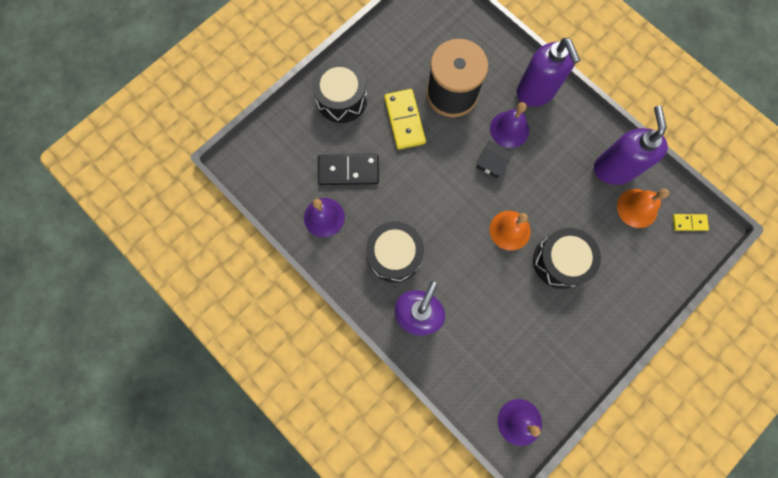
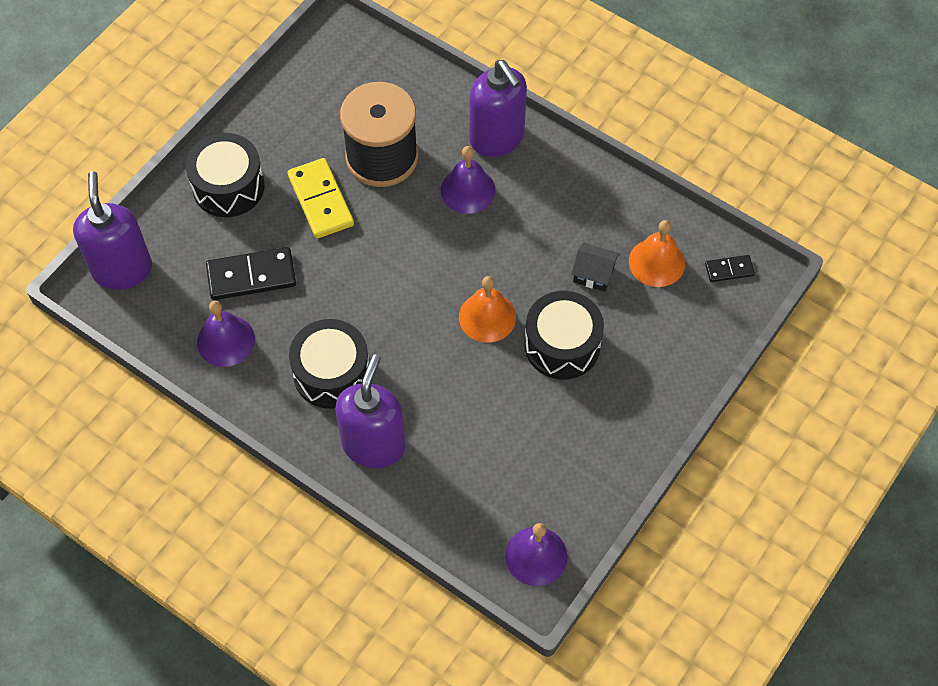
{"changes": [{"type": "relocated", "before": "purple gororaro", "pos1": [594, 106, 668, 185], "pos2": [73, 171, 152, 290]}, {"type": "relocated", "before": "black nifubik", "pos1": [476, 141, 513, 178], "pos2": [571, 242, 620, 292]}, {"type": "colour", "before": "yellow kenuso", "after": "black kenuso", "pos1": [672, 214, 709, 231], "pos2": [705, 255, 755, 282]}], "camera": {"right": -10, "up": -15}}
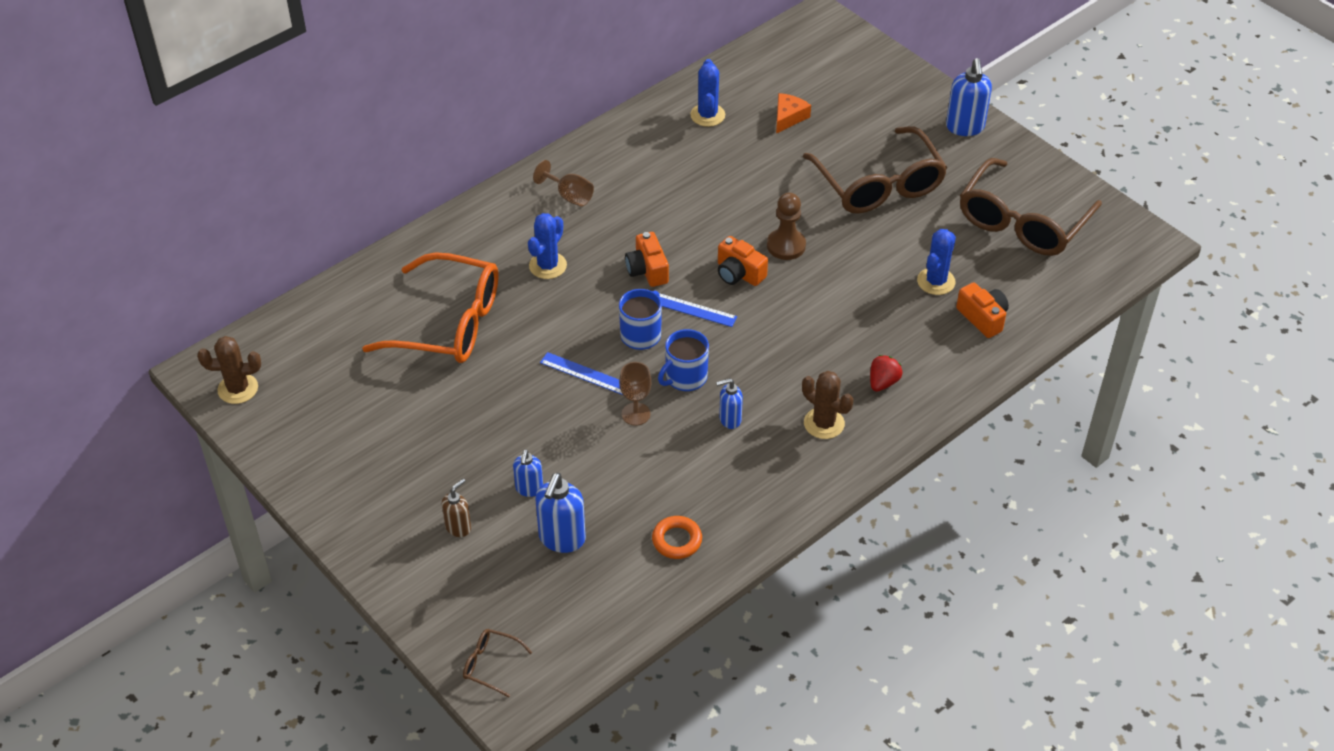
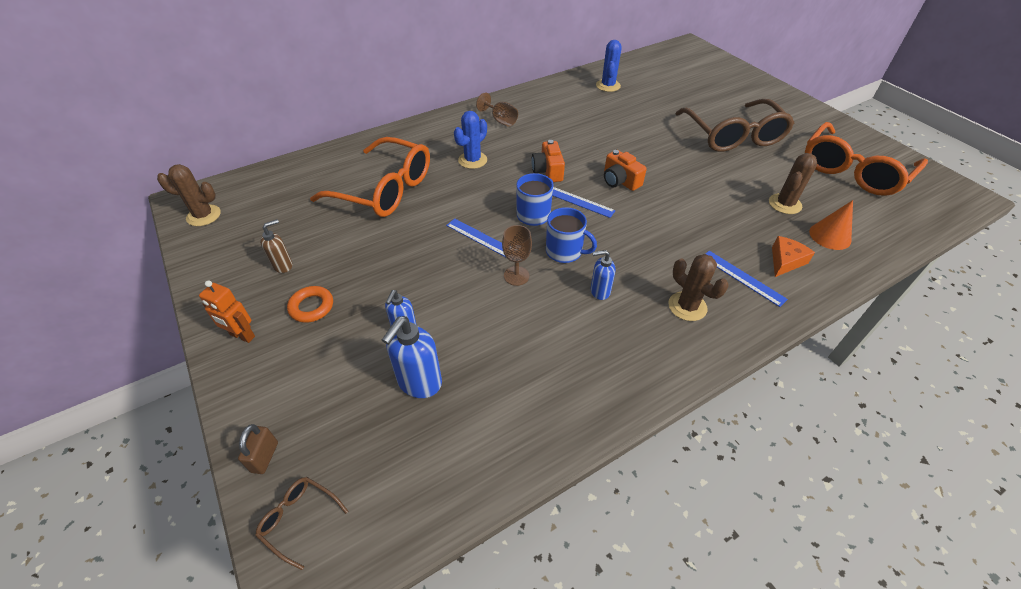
{"changes": [{"type": "missing", "before": "blue gororaro", "pos1": [946, 58, 992, 136]}, {"type": "relocated", "before": "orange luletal", "pos1": [776, 93, 811, 134], "pos2": [772, 236, 815, 277]}, {"type": "colour", "before": "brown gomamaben", "after": "orange gomamaben", "pos1": [960, 158, 1102, 256], "pos2": [805, 122, 928, 196]}, {"type": "missing", "before": "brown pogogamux", "pos1": [767, 193, 806, 260]}, {"type": "colour", "before": "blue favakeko", "after": "brown favakeko", "pos1": [917, 229, 956, 295], "pos2": [769, 153, 817, 214]}, {"type": "exchanged", "before": "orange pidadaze", "after": "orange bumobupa", "pos1": [956, 282, 1009, 338], "pos2": [809, 200, 853, 250]}, {"type": "spun", "before": "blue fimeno", "pos1": [658, 329, 709, 391], "pos2": [546, 207, 597, 263], "turn": -120}, {"type": "exchanged", "before": "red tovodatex", "after": "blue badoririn", "pos1": [870, 355, 903, 392], "pos2": [706, 251, 788, 307]}, {"type": "relocated", "before": "brown gororaro", "pos1": [442, 478, 471, 537], "pos2": [260, 219, 292, 273]}, {"type": "relocated", "before": "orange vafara", "pos1": [652, 516, 702, 559], "pos2": [287, 286, 333, 323]}, {"type": "appeared", "after": "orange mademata", "pos2": [199, 281, 255, 343]}, {"type": "appeared", "after": "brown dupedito", "pos2": [238, 424, 278, 474]}], "camera": {"right": 10, "up": 0}}
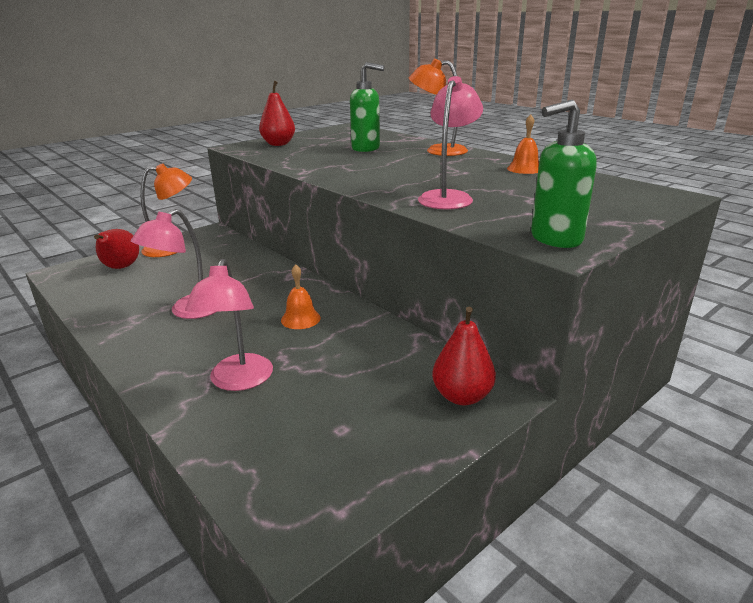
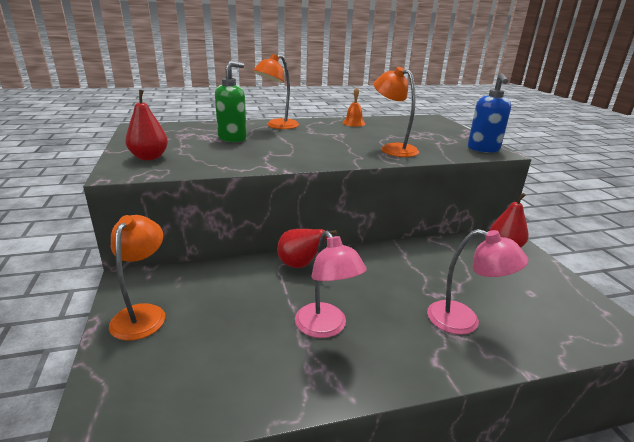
{"changes": [{"type": "colour", "before": "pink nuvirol", "after": "orange nuvirol", "pos1": [418, 76, 483, 209], "pos2": [374, 67, 419, 157]}, {"type": "colour", "before": "green gororaro", "after": "blue gororaro", "pos1": [531, 99, 597, 248], "pos2": [468, 73, 511, 153]}, {"type": "relocated", "before": "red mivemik", "pos1": [94, 229, 139, 269], "pos2": [277, 229, 337, 268]}, {"type": "missing", "before": "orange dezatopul", "pos1": [281, 264, 321, 329]}], "camera": {"right": -65, "up": 0}}
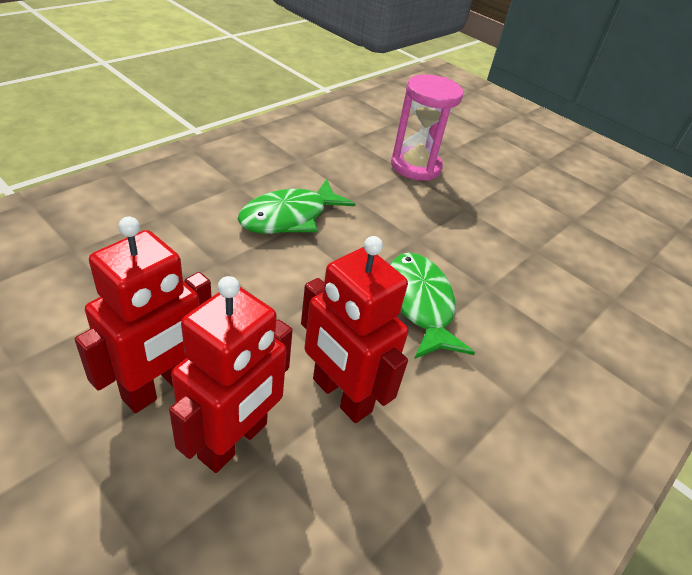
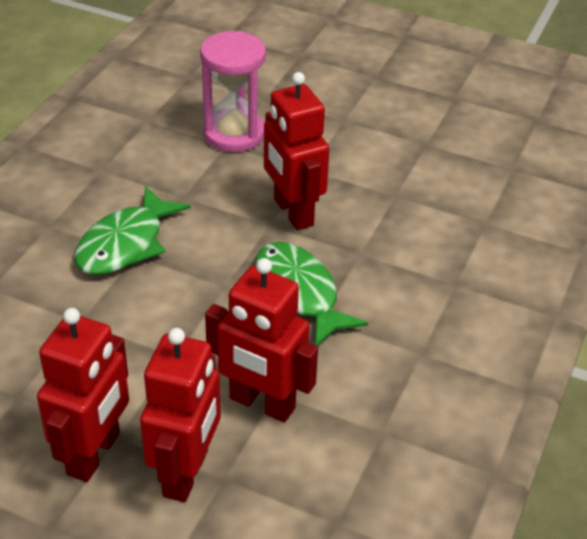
{"changes": [{"type": "appeared", "after": "red mademata", "pos2": [264, 72, 329, 230]}], "camera": {"right": -15, "up": 0}}
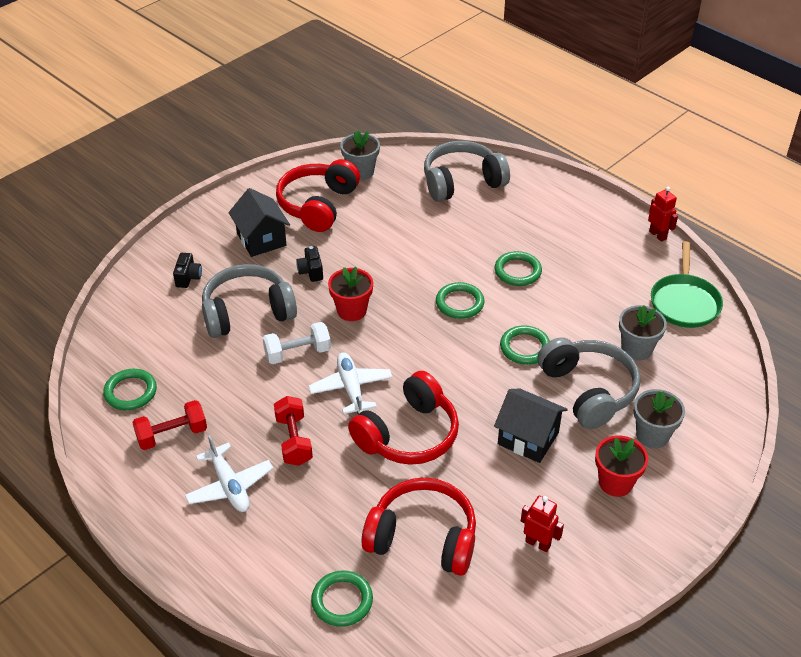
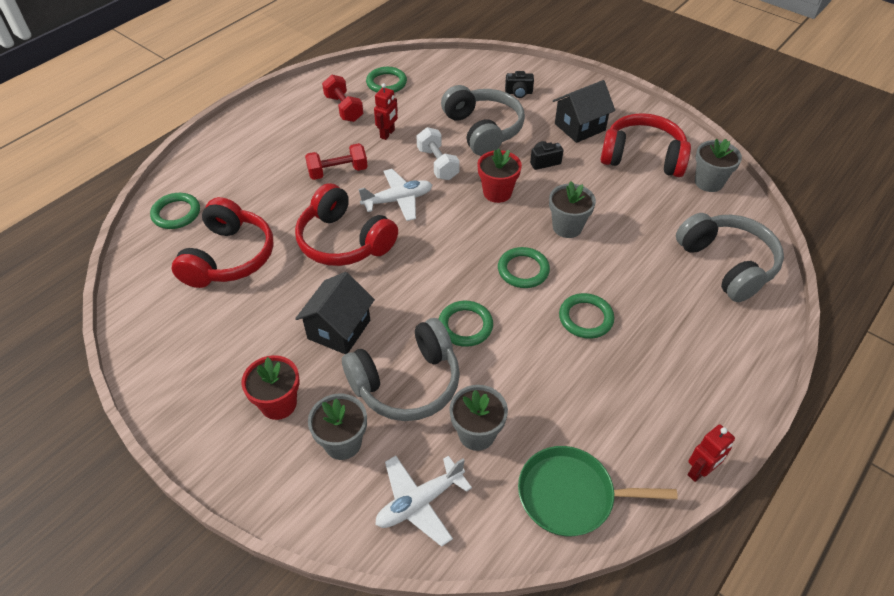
{"changes": [{"type": "relocated", "before": "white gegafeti", "pos1": [185, 435, 273, 512], "pos2": [375, 456, 472, 547]}, {"type": "relocated", "before": "red mademata", "pos1": [521, 495, 564, 552], "pos2": [374, 83, 398, 140]}, {"type": "appeared", "after": "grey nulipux", "pos2": [549, 181, 596, 238]}], "camera": {"right": 85, "up": 5}}
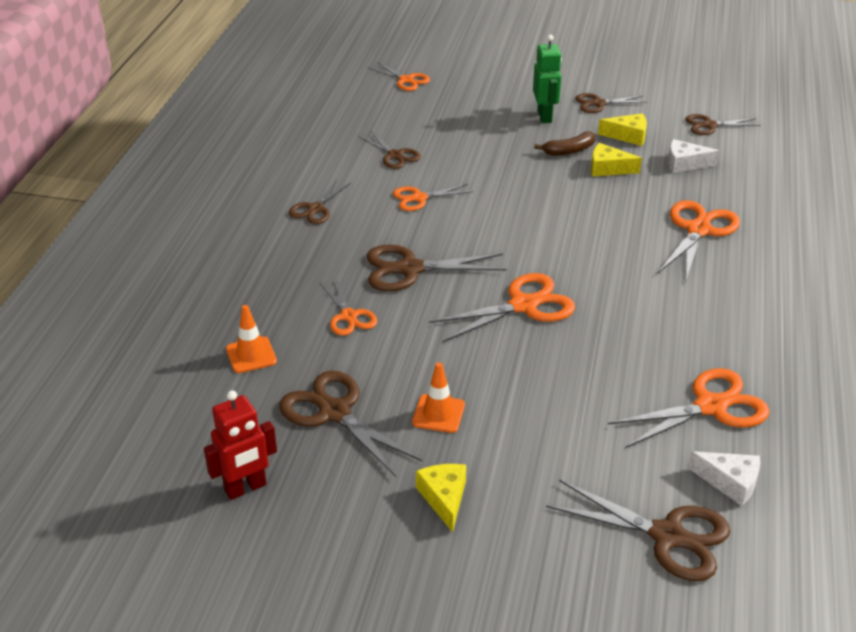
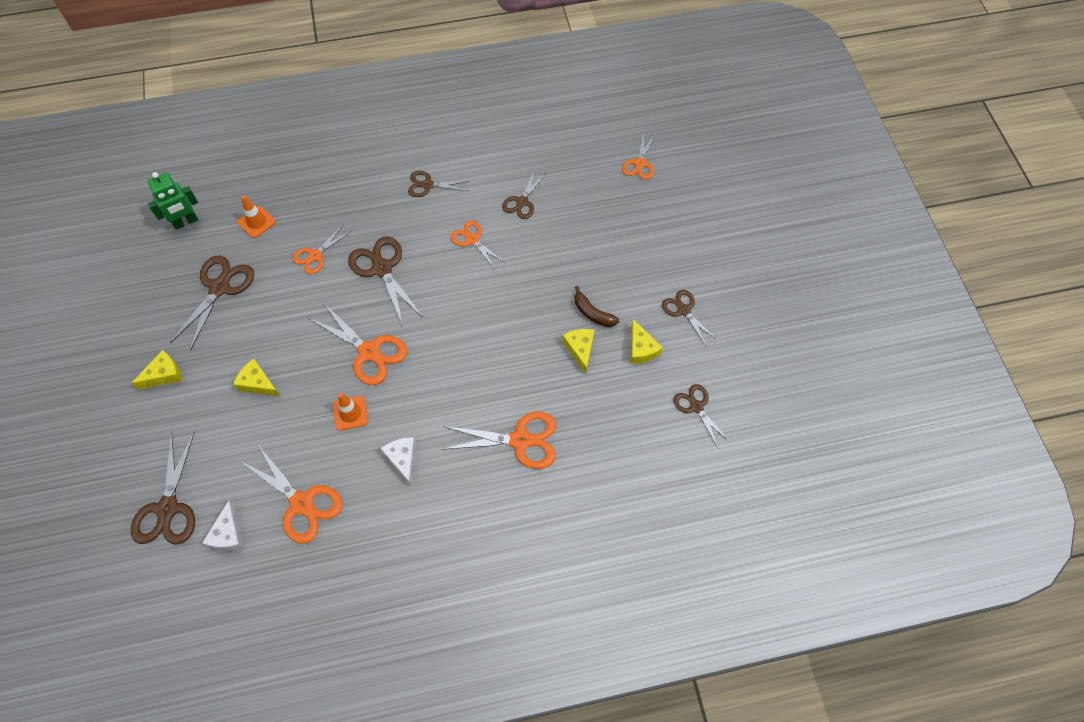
{"changes": [{"type": "relocated", "before": "green mademata", "pos1": [533, 35, 562, 123], "pos2": [148, 172, 198, 230]}, {"type": "relocated", "before": "white luletal", "pos1": [668, 139, 719, 173], "pos2": [380, 437, 416, 486]}, {"type": "relocated", "before": "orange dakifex", "pos1": [412, 362, 465, 433], "pos2": [333, 393, 368, 431]}, {"type": "missing", "before": "red mademata", "pos1": [204, 390, 277, 500]}, {"type": "appeared", "after": "yellow luletal", "pos2": [233, 359, 280, 396]}], "camera": {"right": 65, "up": 25}}
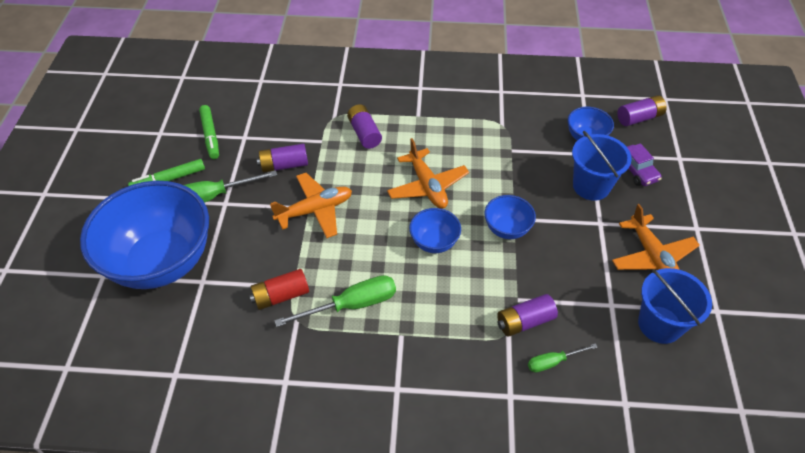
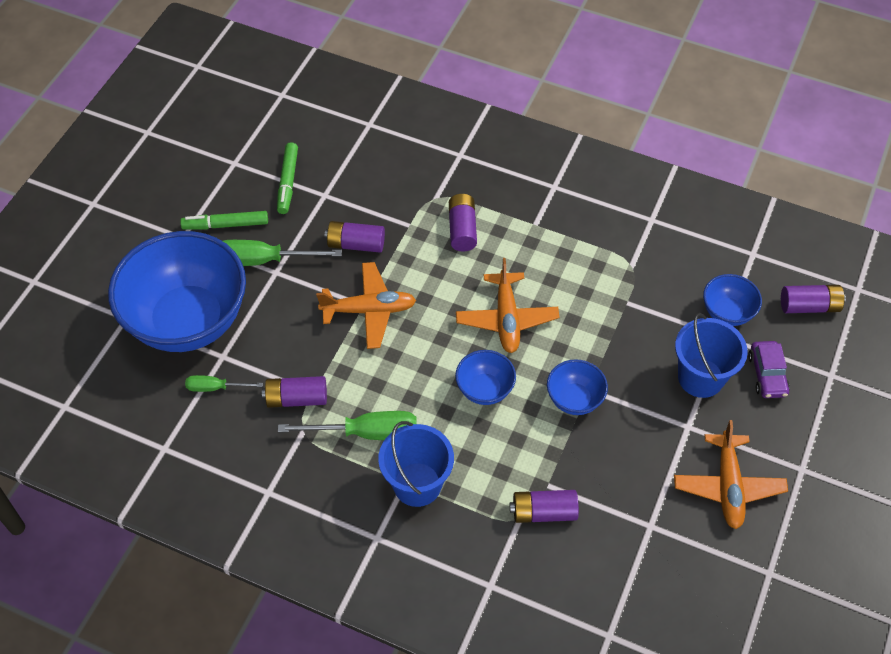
{"changes": [{"type": "relocated", "before": "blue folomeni", "pos1": [638, 268, 712, 344], "pos2": [378, 421, 454, 507]}, {"type": "colour", "before": "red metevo", "after": "purple metevo", "pos1": [249, 269, 309, 310], "pos2": [262, 376, 327, 408]}, {"type": "relocated", "before": "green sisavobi", "pos1": [528, 343, 597, 373], "pos2": [185, 375, 263, 392]}], "camera": {"right": 20, "up": 5}}
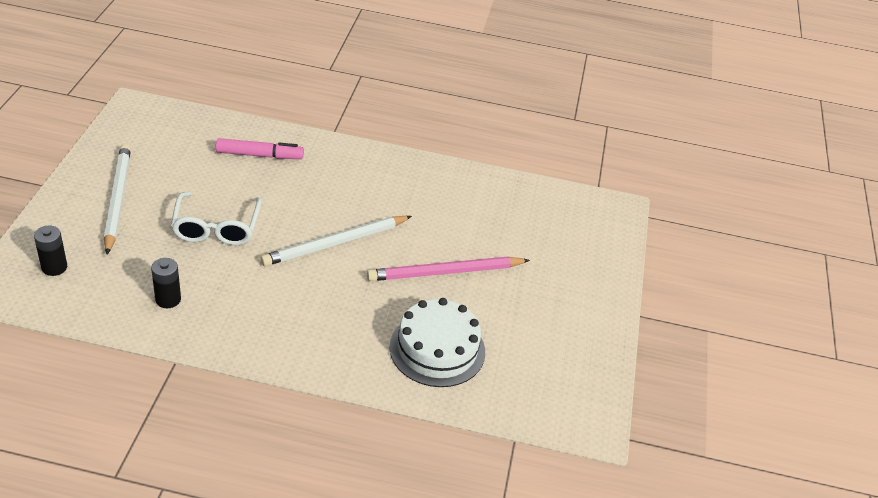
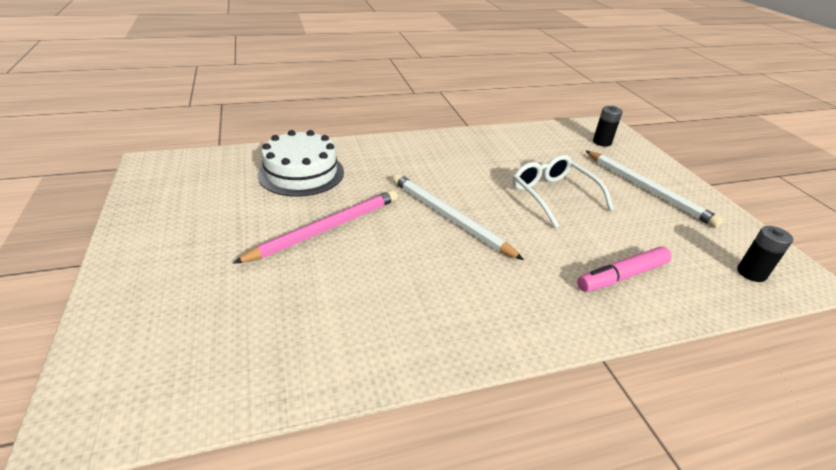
{"changes": [{"type": "spun", "before": "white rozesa", "pos1": [260, 216, 412, 266], "pos2": [392, 174, 524, 260], "turn": -75}, {"type": "relocated", "before": "black metevo", "pos1": [151, 258, 181, 308], "pos2": [737, 226, 793, 282]}], "camera": {"right": 155, "up": -5}}
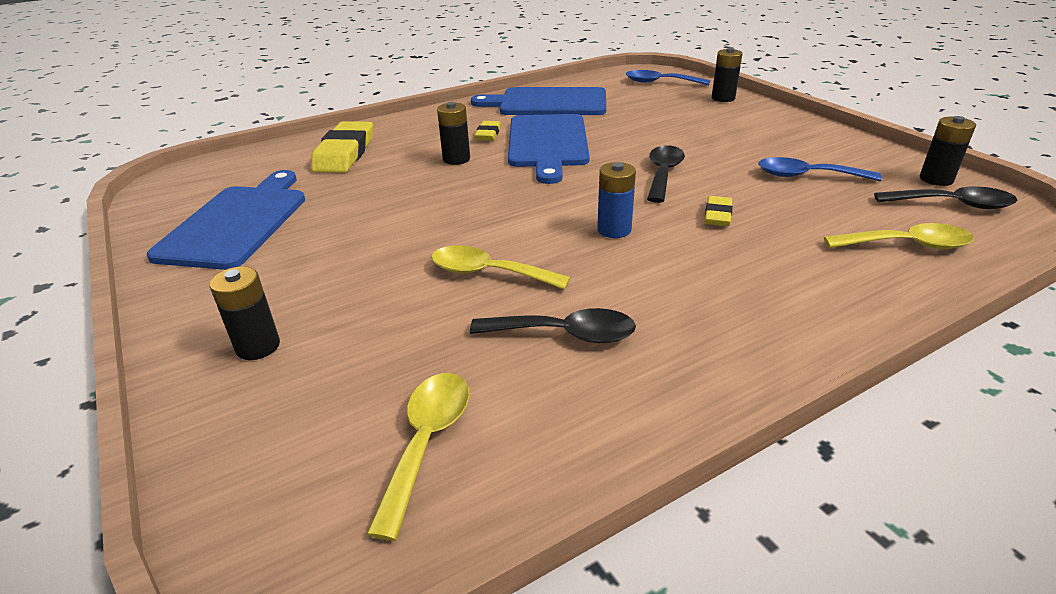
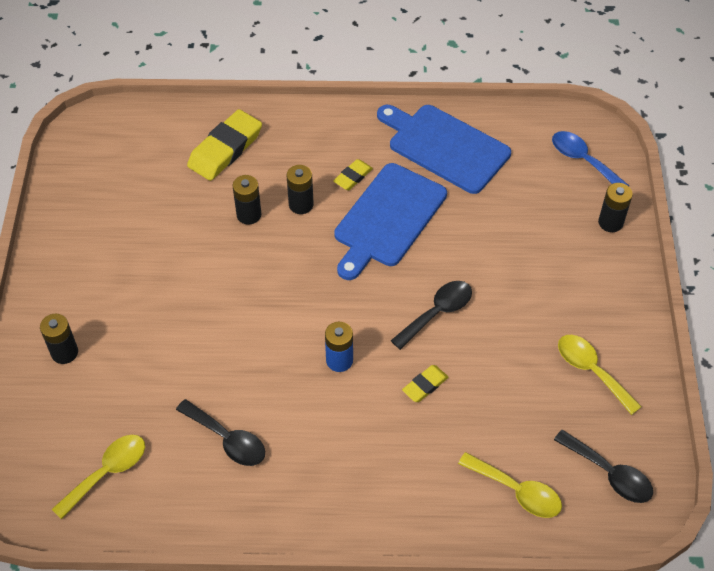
{"changes": [{"type": "relocated", "before": "black metevo", "pos1": [920, 116, 976, 186], "pos2": [232, 175, 261, 225]}, {"type": "missing", "before": "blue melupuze", "pos1": [758, 157, 882, 181]}, {"type": "missing", "before": "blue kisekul", "pos1": [147, 170, 305, 270]}, {"type": "relocated", "before": "yellow melupuze", "pos1": [431, 245, 570, 290], "pos2": [558, 335, 642, 415]}], "camera": {"right": 30, "up": 20}}
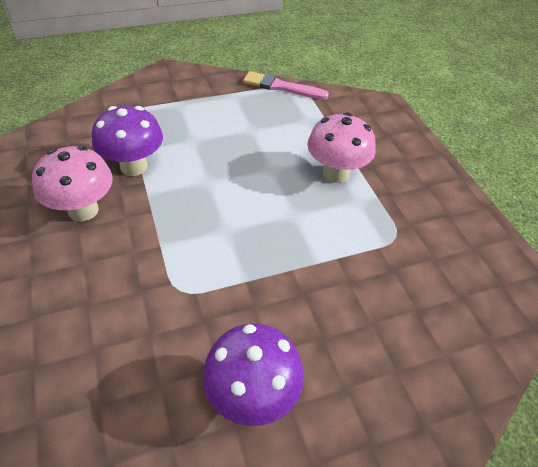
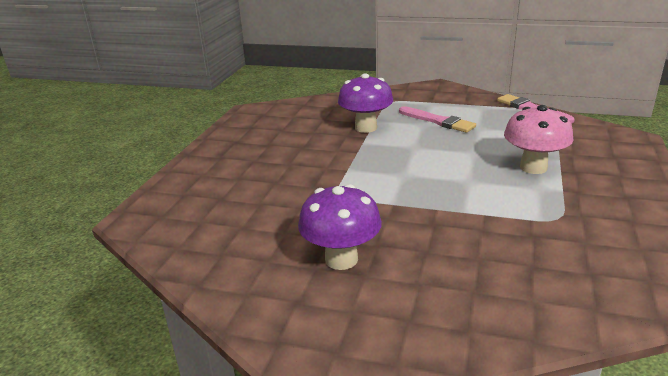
{"changes": [{"type": "missing", "before": "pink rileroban", "pos1": [32, 146, 113, 221]}, {"type": "appeared", "after": "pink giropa", "pos2": [399, 106, 476, 133]}], "camera": {"right": 40, "up": -20}}
